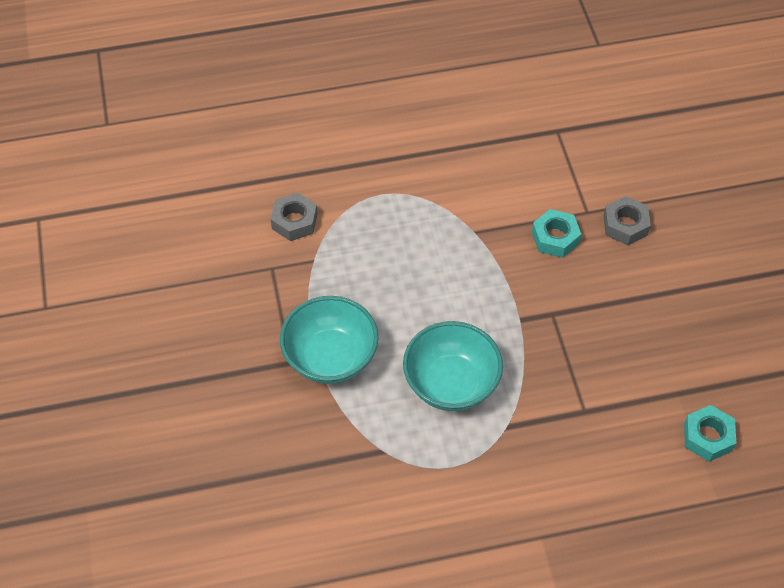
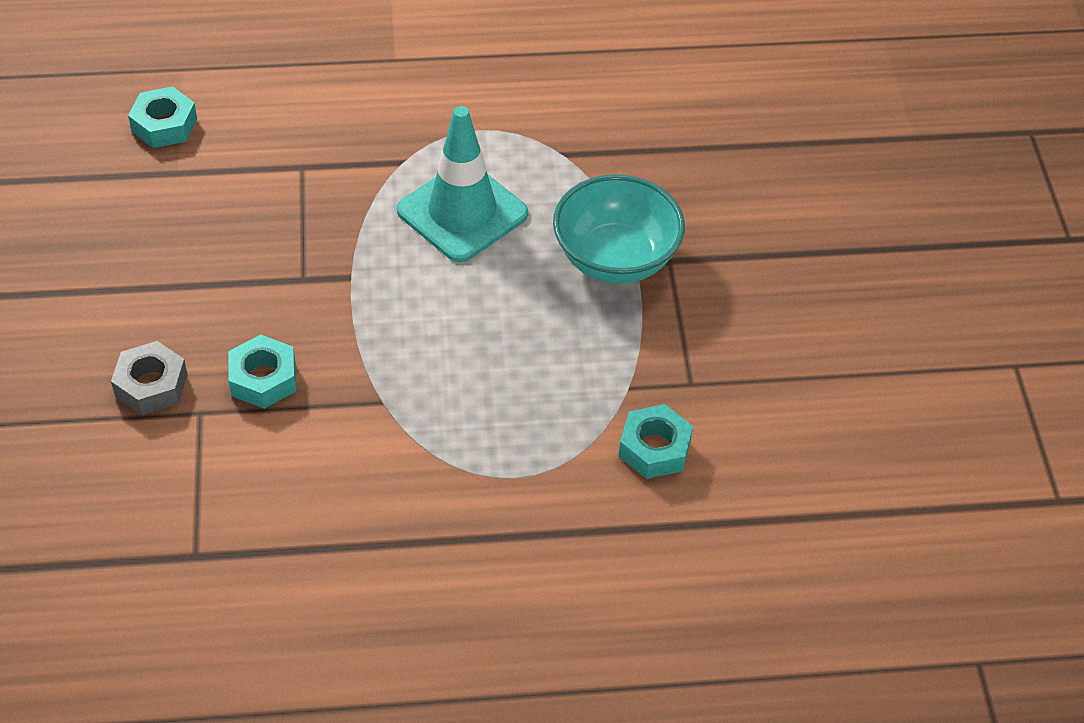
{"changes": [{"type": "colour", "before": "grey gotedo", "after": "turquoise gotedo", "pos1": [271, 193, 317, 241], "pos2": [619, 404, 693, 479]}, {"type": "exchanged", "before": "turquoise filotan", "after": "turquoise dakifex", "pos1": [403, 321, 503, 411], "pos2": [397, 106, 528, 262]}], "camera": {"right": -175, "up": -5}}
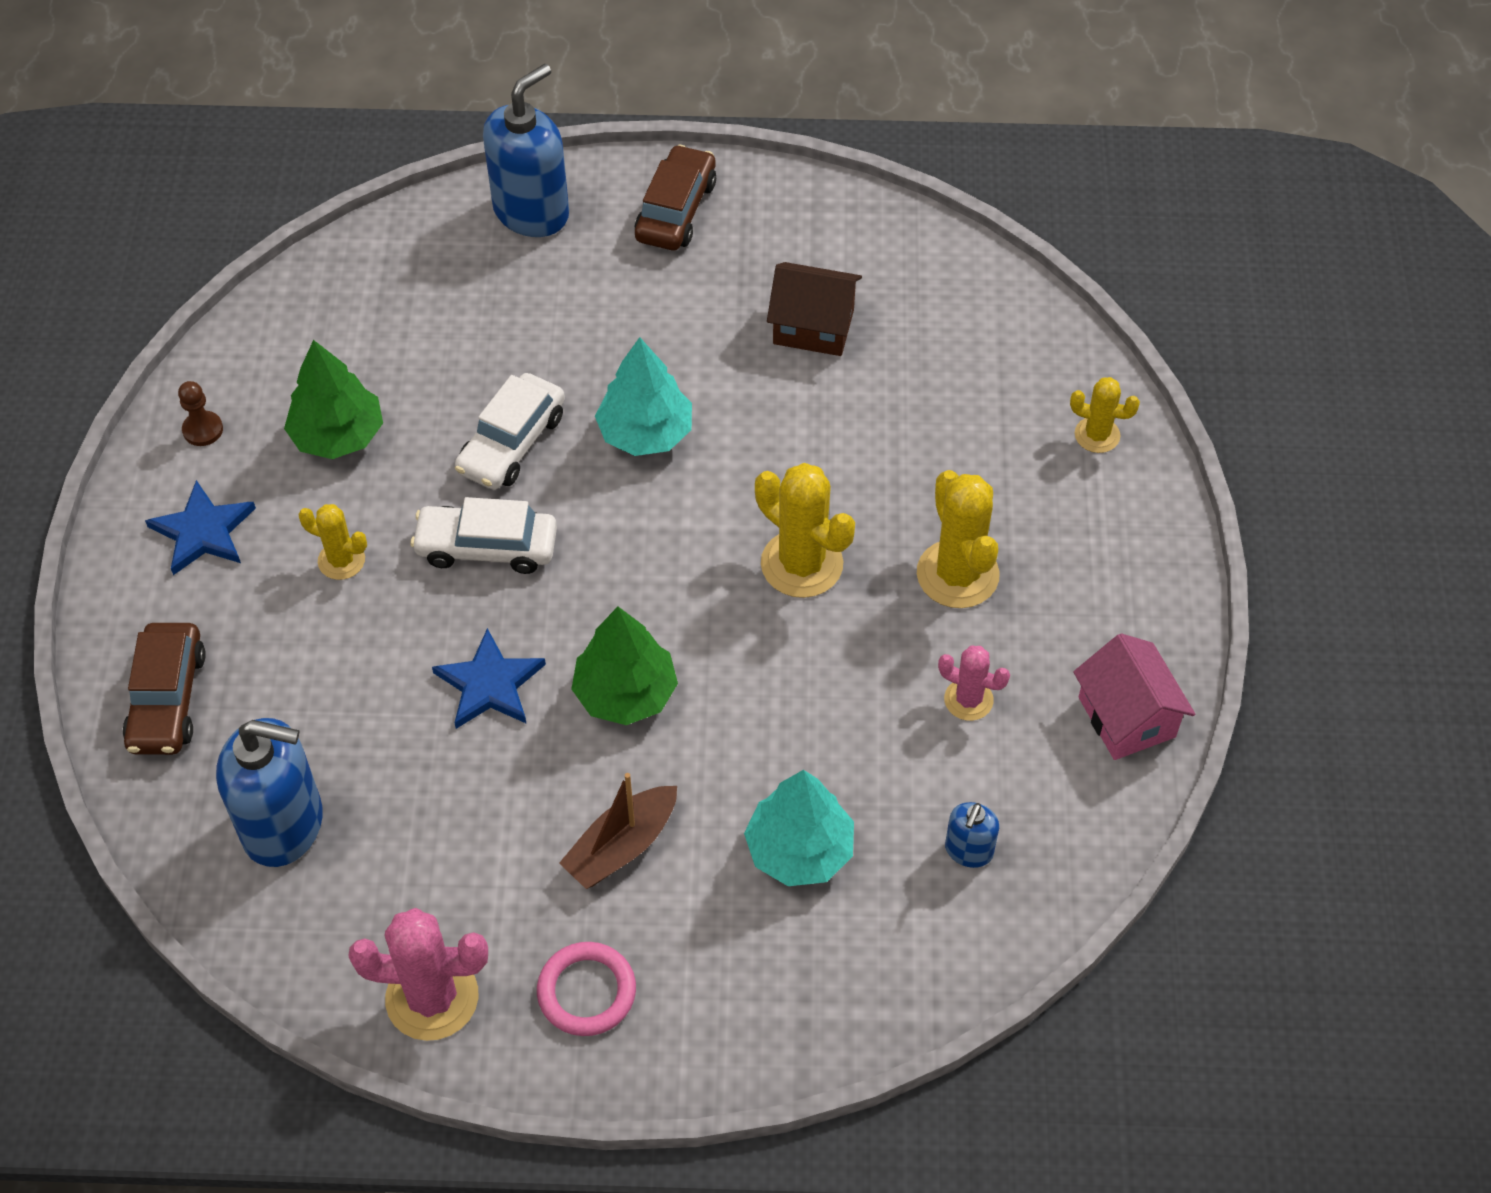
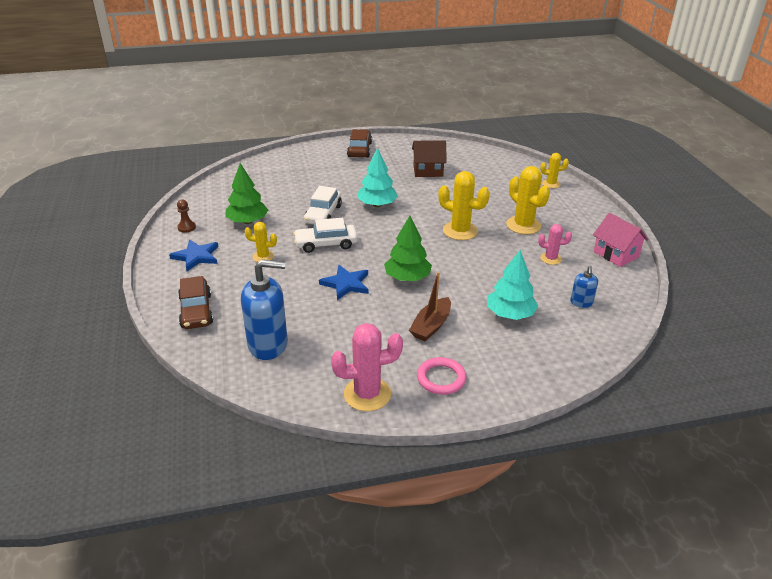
{"changes": [{"type": "missing", "before": "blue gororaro", "pos1": [483, 64, 569, 237]}], "camera": {"right": -15, "up": -20}}
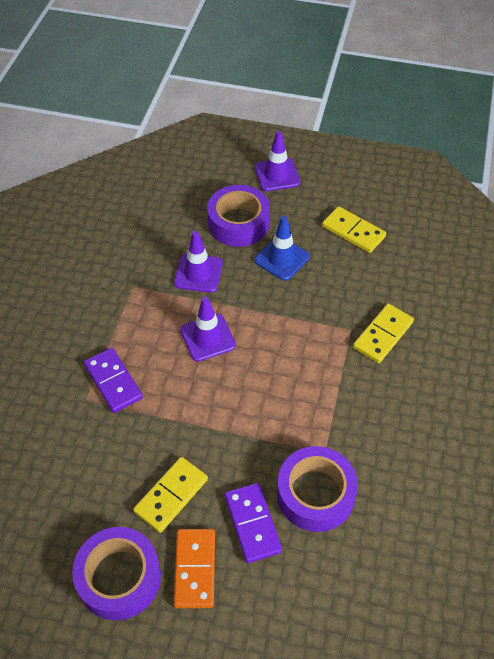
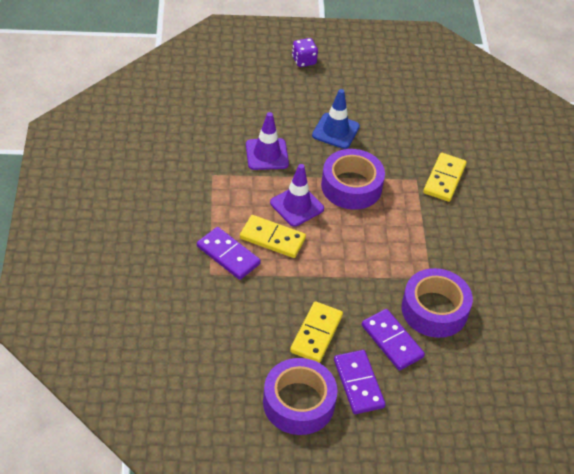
{"changes": [{"type": "exchanged", "before": "purple dakifex", "after": "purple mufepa", "pos1": [255, 131, 300, 191], "pos2": [292, 38, 318, 67]}, {"type": "relocated", "before": "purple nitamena", "pos1": [207, 185, 270, 247], "pos2": [321, 149, 385, 210]}, {"type": "relocated", "before": "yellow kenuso", "pos1": [322, 206, 386, 253], "pos2": [240, 215, 306, 258]}, {"type": "colour", "before": "orange kenuso", "after": "purple kenuso", "pos1": [173, 529, 215, 608], "pos2": [334, 350, 386, 414]}], "camera": {"right": -20, "up": -5}}
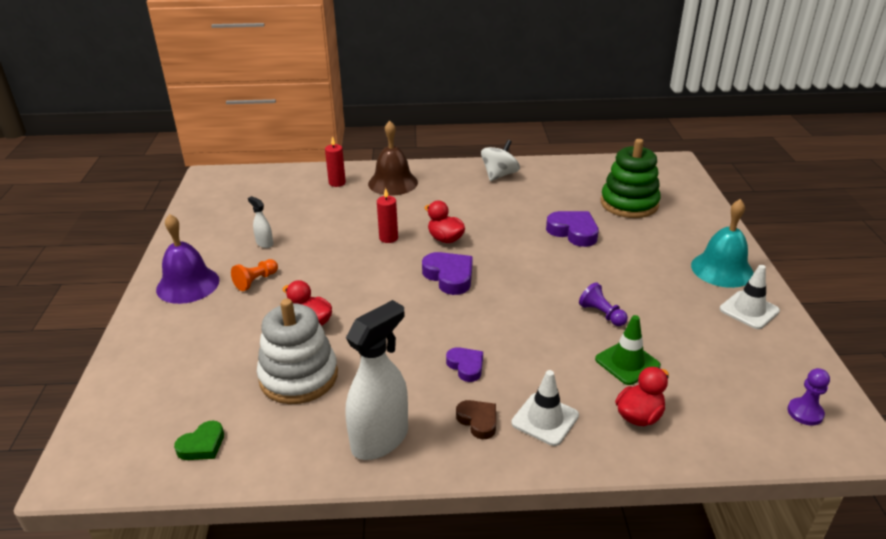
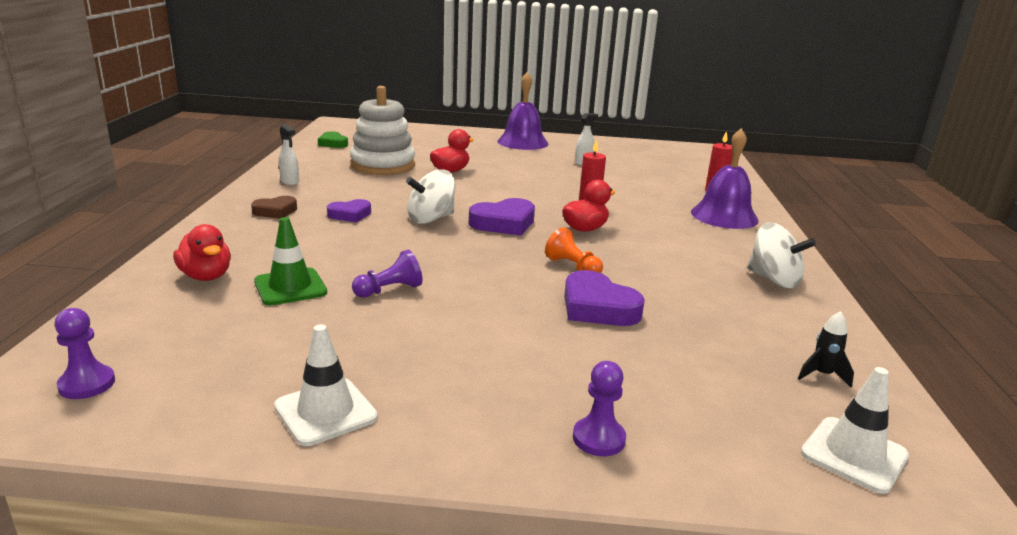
{"changes": [{"type": "colour", "before": "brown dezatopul", "after": "purple dezatopul", "pos1": [368, 120, 418, 196], "pos2": [691, 128, 759, 229]}, {"type": "missing", "before": "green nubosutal", "pos1": [601, 139, 661, 218]}, {"type": "missing", "before": "turquoise dezatopul", "pos1": [691, 199, 754, 288]}, {"type": "spun", "before": "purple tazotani", "pos1": [546, 211, 599, 247], "pos2": [564, 270, 645, 326], "turn": 90}, {"type": "relocated", "before": "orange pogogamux", "pos1": [231, 259, 278, 291], "pos2": [545, 228, 603, 273]}, {"type": "size", "before": "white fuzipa", "pos1": [346, 300, 408, 460], "pos2": [279, 124, 299, 185], "scale": 0.45}, {"type": "relocated", "before": "white dakifex", "pos1": [511, 370, 579, 446], "pos2": [801, 367, 909, 494]}, {"type": "appeared", "after": "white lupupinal", "pos2": [406, 169, 456, 224]}, {"type": "appeared", "after": "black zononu", "pos2": [798, 311, 854, 388]}, {"type": "appeared", "after": "purple pogogamux", "pos2": [573, 361, 626, 456]}], "camera": {"right": 95, "up": -10}}
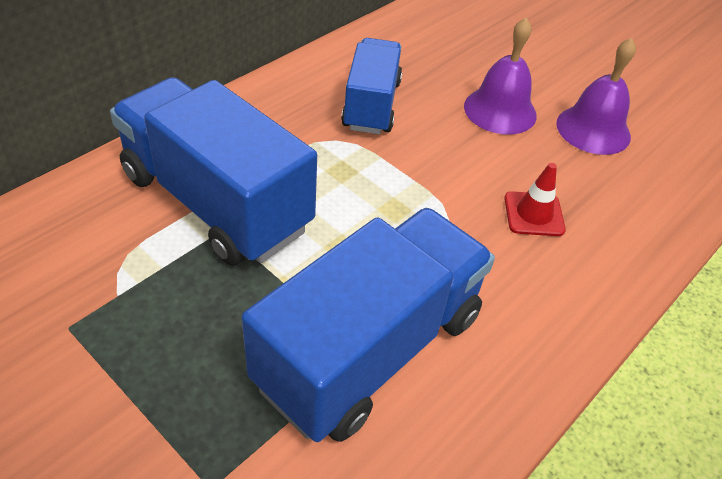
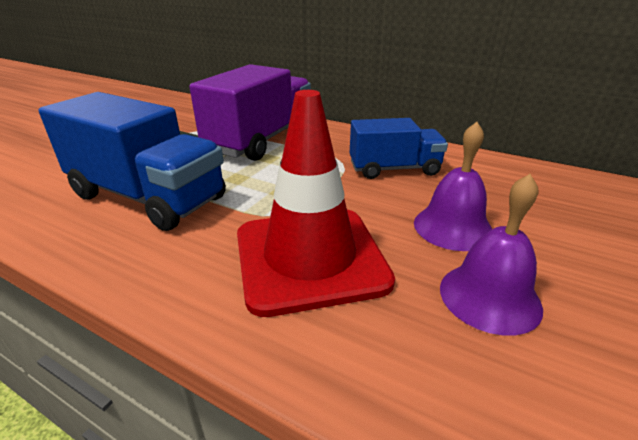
{"changes": [{"type": "colour", "before": "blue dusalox", "after": "purple dusalox", "pos1": [110, 77, 317, 266], "pos2": [189, 64, 311, 161]}, {"type": "size", "before": "red dakifex", "pos1": [504, 163, 566, 236], "pos2": [237, 90, 395, 317], "scale": 2.43}], "camera": {"right": 80, "up": -15}}
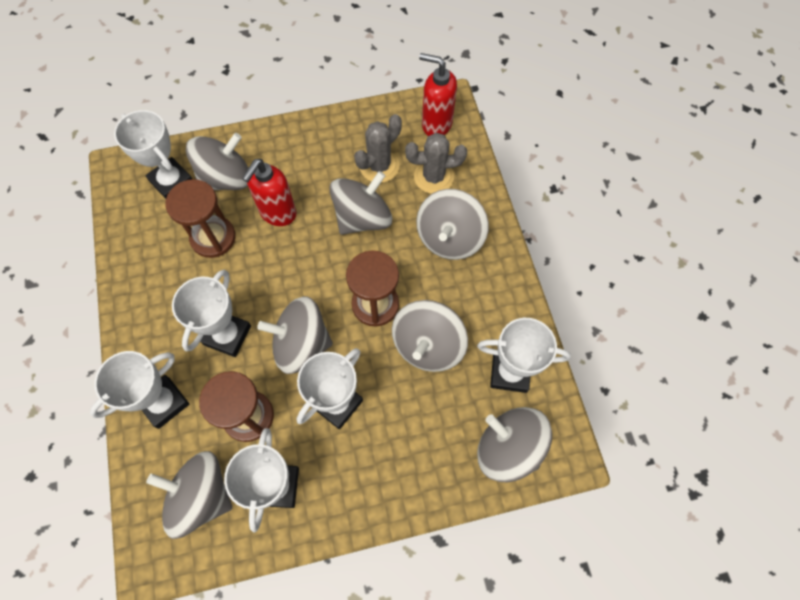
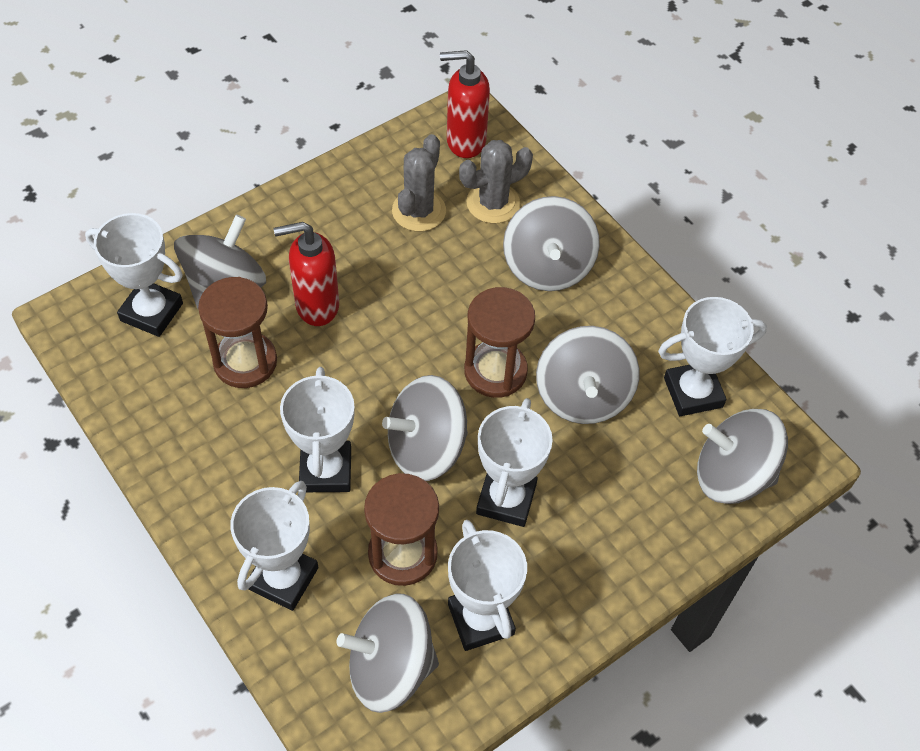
{"changes": [{"type": "spun", "before": "red gororaro", "pos1": [242, 159, 297, 226], "pos2": [274, 222, 339, 326], "turn": 75}, {"type": "missing", "before": "grey lupupinal", "pos1": [329, 171, 392, 235]}], "camera": {"right": -25, "up": -10}}
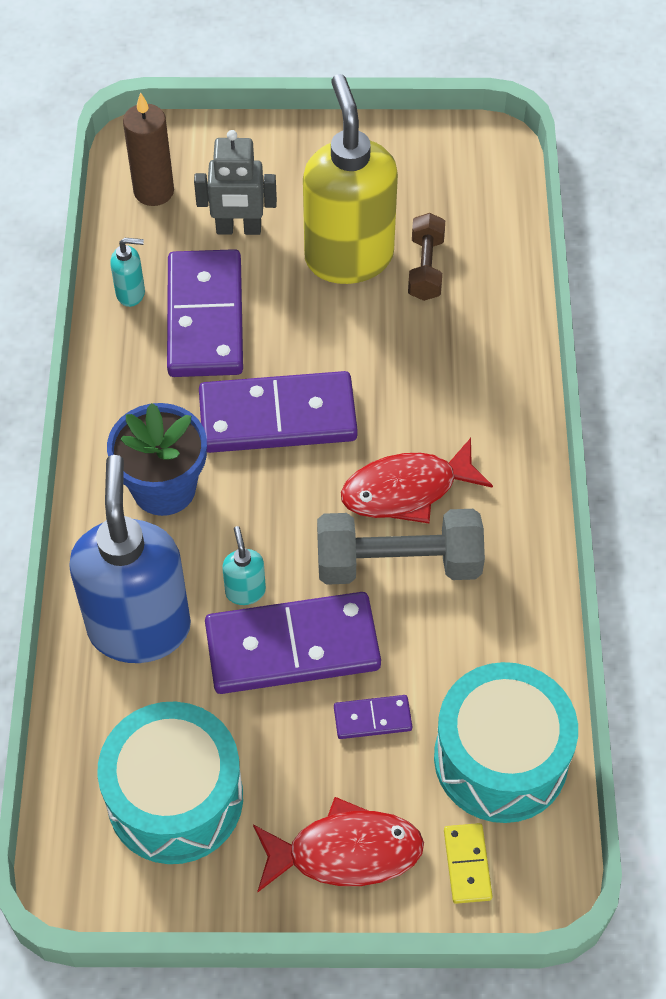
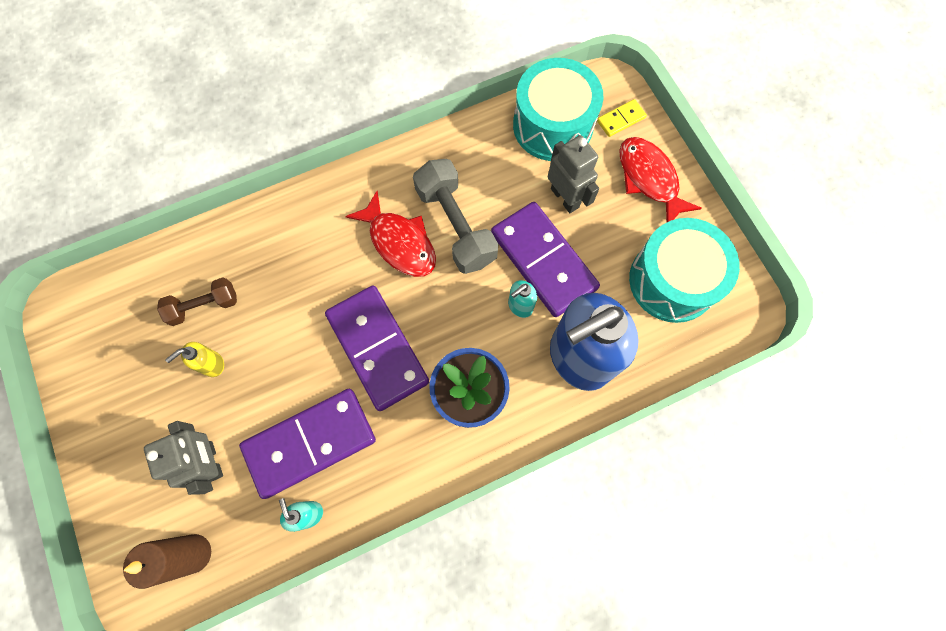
{"changes": [{"type": "size", "before": "yellow gororaro", "pos1": [303, 74, 398, 284], "pos2": [165, 342, 224, 377], "scale": 0.4}, {"type": "exchanged", "before": "purple kenuso", "after": "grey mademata", "pos1": [334, 695, 412, 739], "pos2": [548, 135, 599, 213]}], "camera": {"right": -115, "up": 15}}
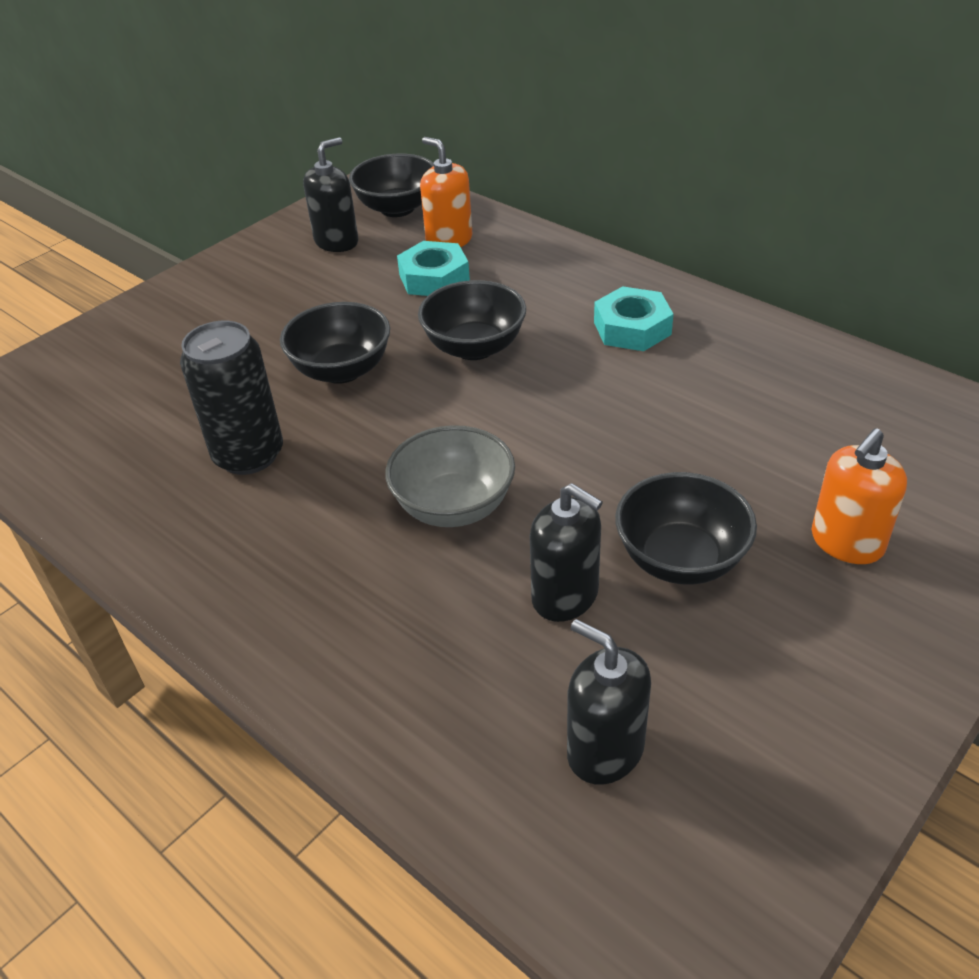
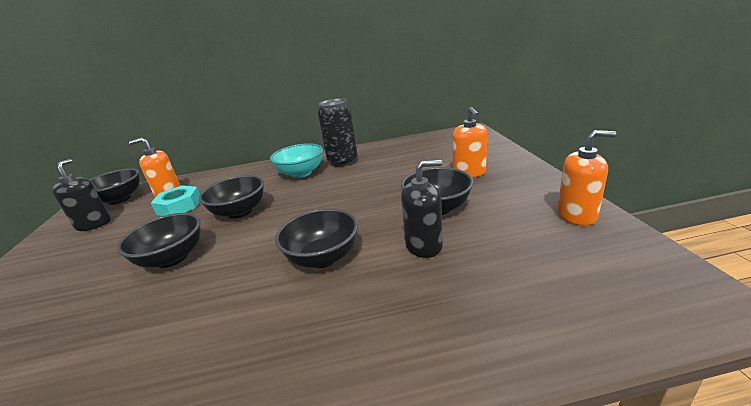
{"changes": [{"type": "exchanged", "before": "turquoise gotedo", "after": "turquoise filotan", "pos1": [594, 286, 673, 351], "pos2": [270, 143, 323, 178]}, {"type": "relocated", "before": "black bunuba", "pos1": [180, 321, 283, 475], "pos2": [318, 98, 357, 167]}, {"type": "colour", "before": "grey filotan", "after": "black filotan", "pos1": [385, 425, 515, 527], "pos2": [275, 208, 358, 268]}, {"type": "missing", "before": "black gororaro", "pos1": [567, 619, 651, 785]}, {"type": "appeared", "after": "orange gororaro", "pos2": [557, 130, 616, 226]}], "camera": {"right": -50, "up": -15}}
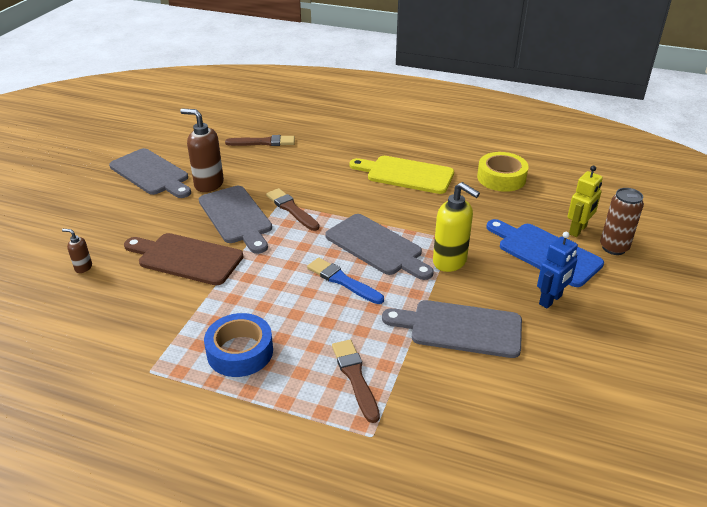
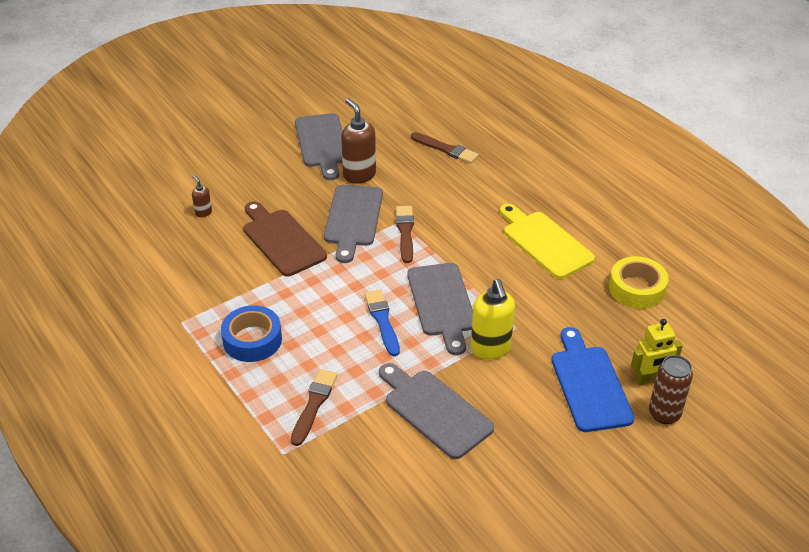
{"changes": [{"type": "missing", "before": "blue mademata", "pos1": [537, 232, 578, 309]}], "camera": {"right": 35, "up": 5}}
